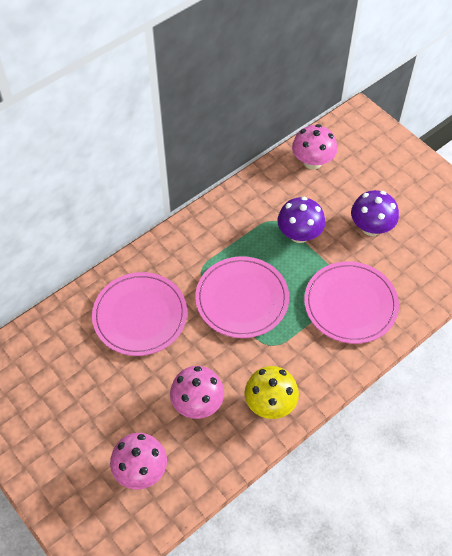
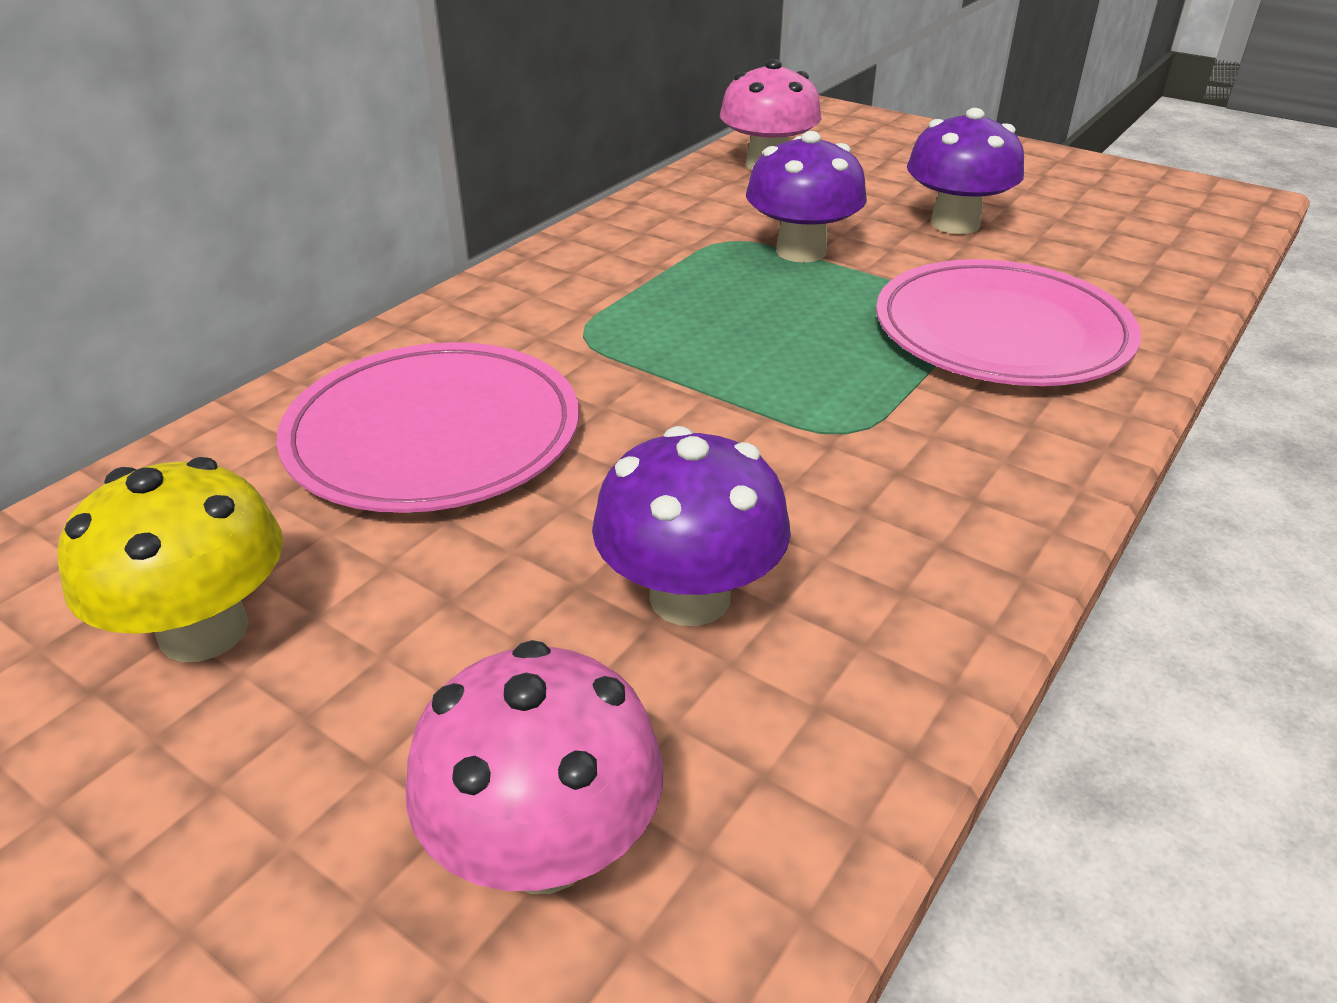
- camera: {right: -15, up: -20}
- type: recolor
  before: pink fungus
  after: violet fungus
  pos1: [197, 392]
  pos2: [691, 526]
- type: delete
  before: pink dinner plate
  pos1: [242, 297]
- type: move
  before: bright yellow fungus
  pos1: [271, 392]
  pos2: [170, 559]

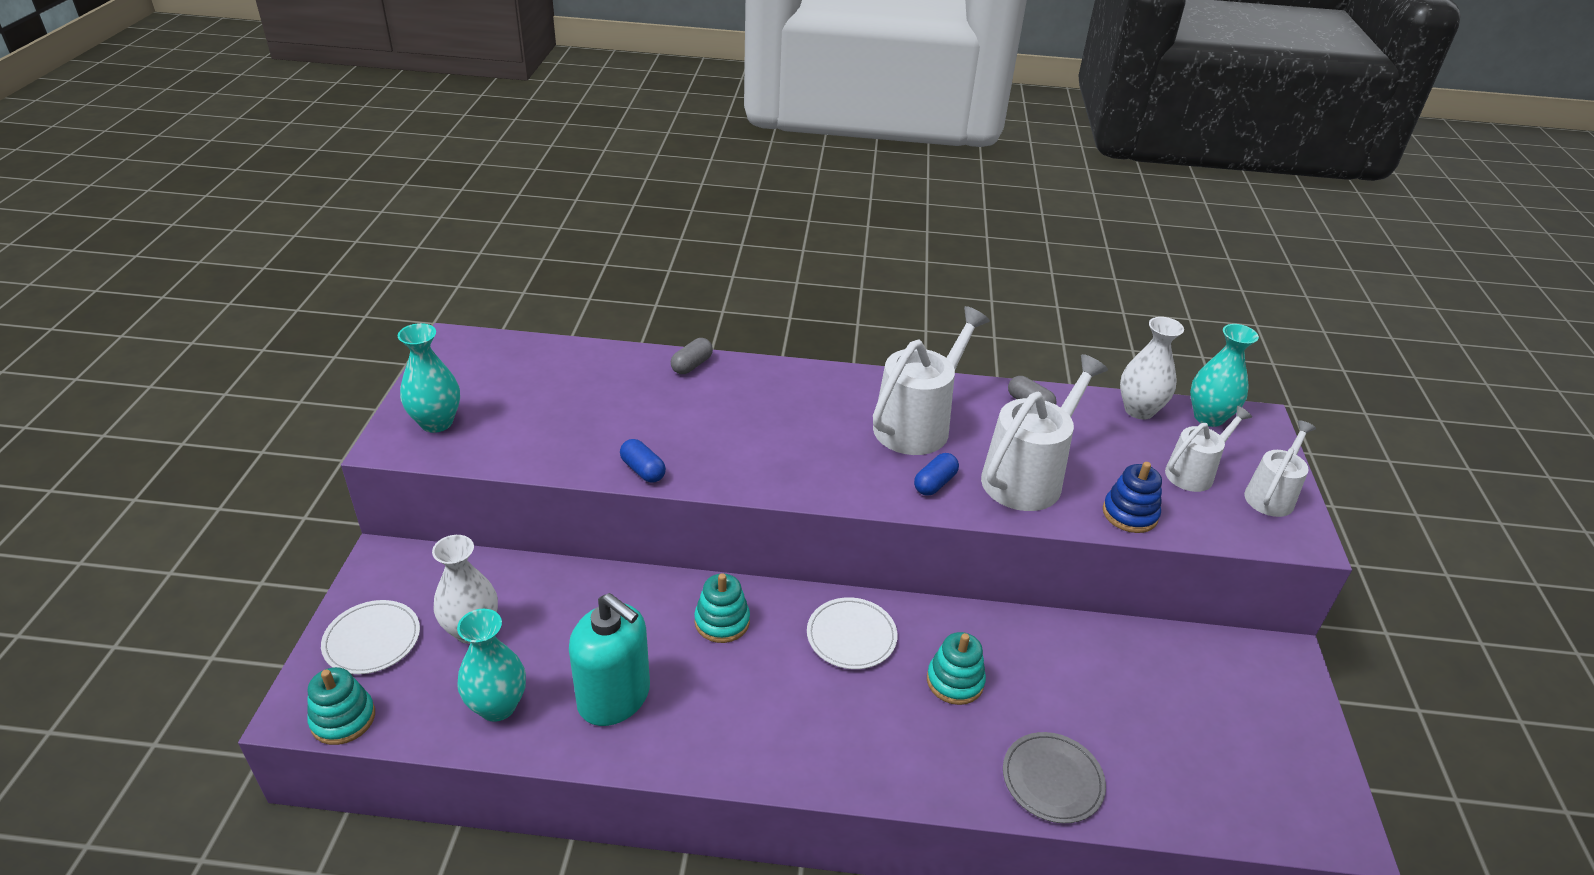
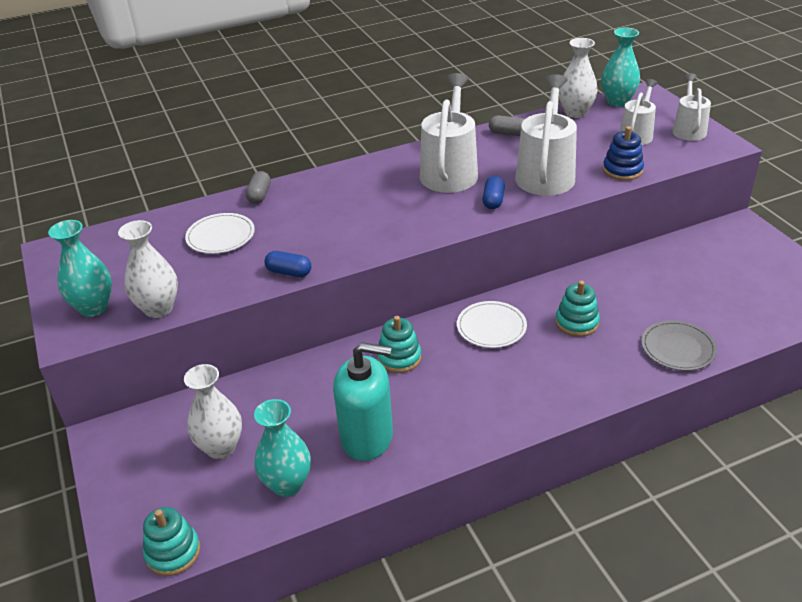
- camera: {right: -25, up: 0}
- type: move
  before: snow-white dinner plate
  pos1: [370, 637]
  pos2: [220, 233]
- type: insert
  after: snow-white flower vase
  pos2: [148, 269]

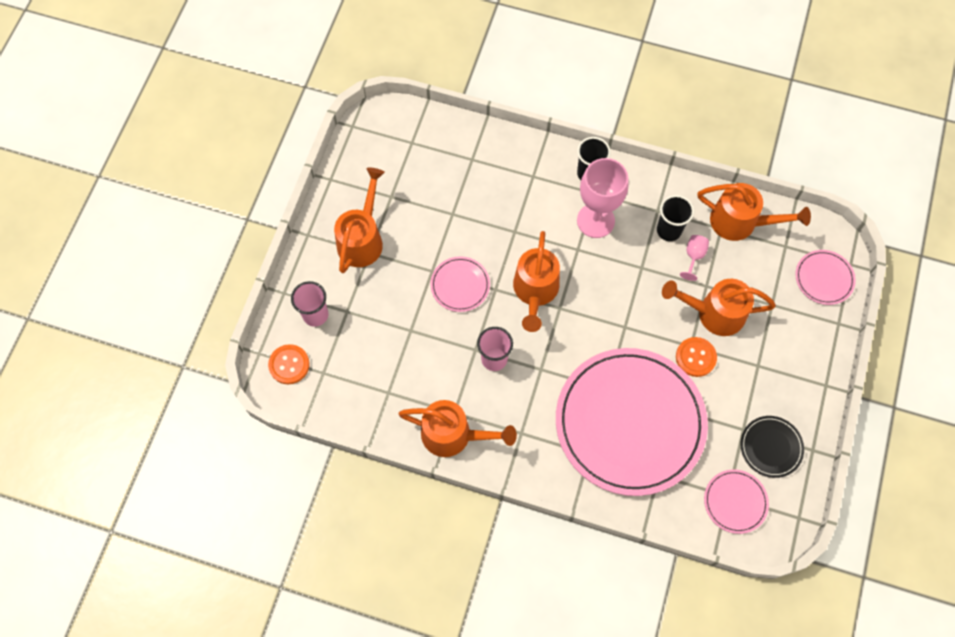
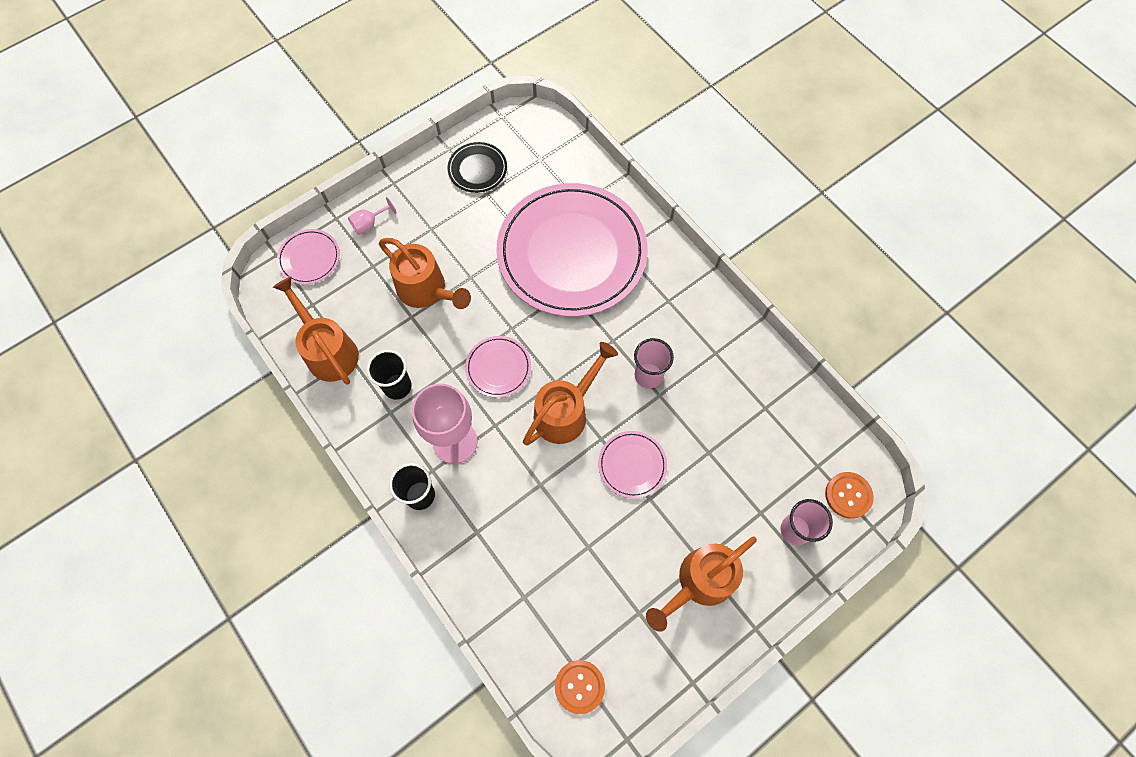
- camera: {right: -145, up: 0}
- type: delete
  before: orange-coloured watering can
  pos1: [457, 428]
- type: move
  before: orange-coloured button
  pos1: [696, 357]
  pos2: [580, 687]
- type: move
  before: pink wine glass
  pos1: [694, 258]
  pos2: [372, 216]
- type: move
  before: pink dinner plate
  pos1: [736, 501]
  pos2: [498, 367]

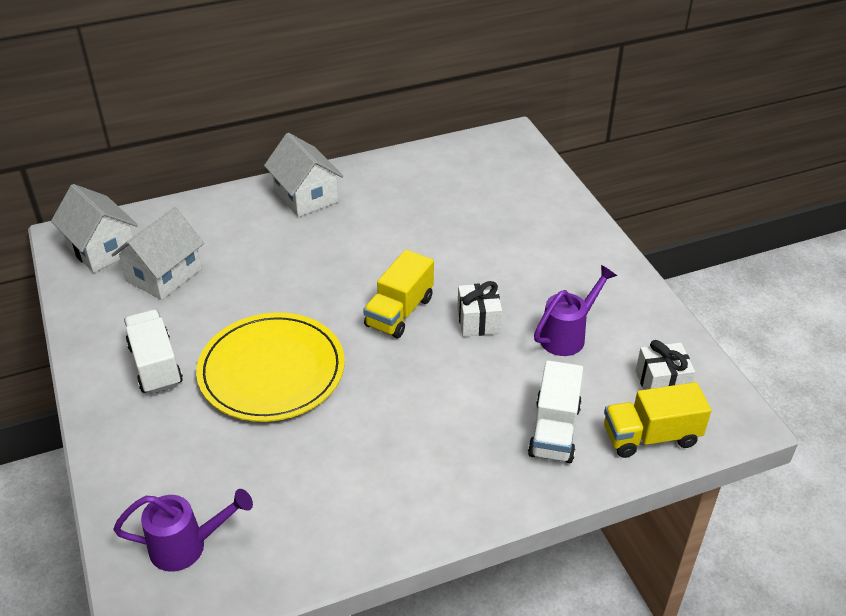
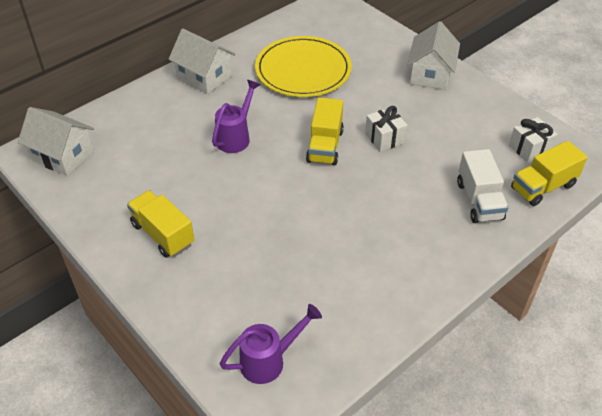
- camera: {right: -20, up: 5}
- type: move
  before: snow-white cottage
  pos1: [157, 253]
  pos2: [433, 55]
- type: recolor
  before: snow-white toy truck
  after: bright yellow toy truck
  pos1: [153, 351]
  pos2: [160, 224]
- type: move
  before: bright yellow dinner plate
  pos1: [270, 367]
  pos2: [303, 66]
- type: move
  before: violet watering can
  pos1: [575, 310]
  pos2: [236, 116]

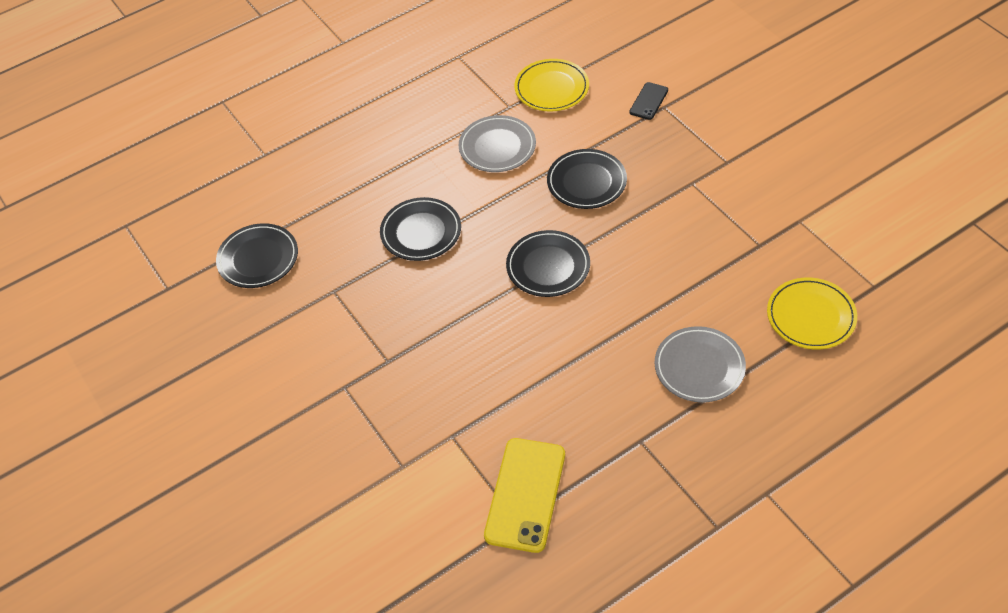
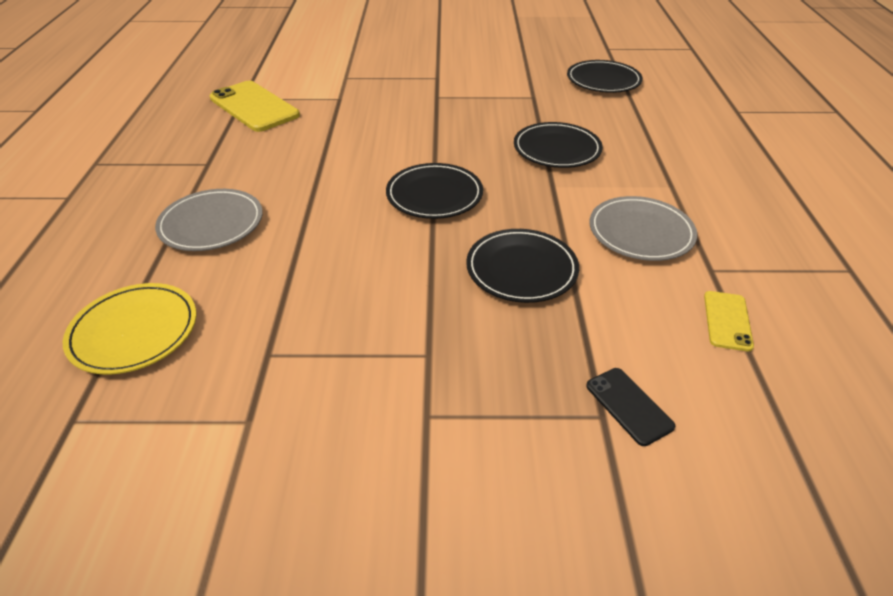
- camera: {right: 120, up: -10}
- type: replace
  before: bright yellow dinner plate
  after: bright yellow smartphone
  pos1: [551, 85]
  pos2: [729, 321]

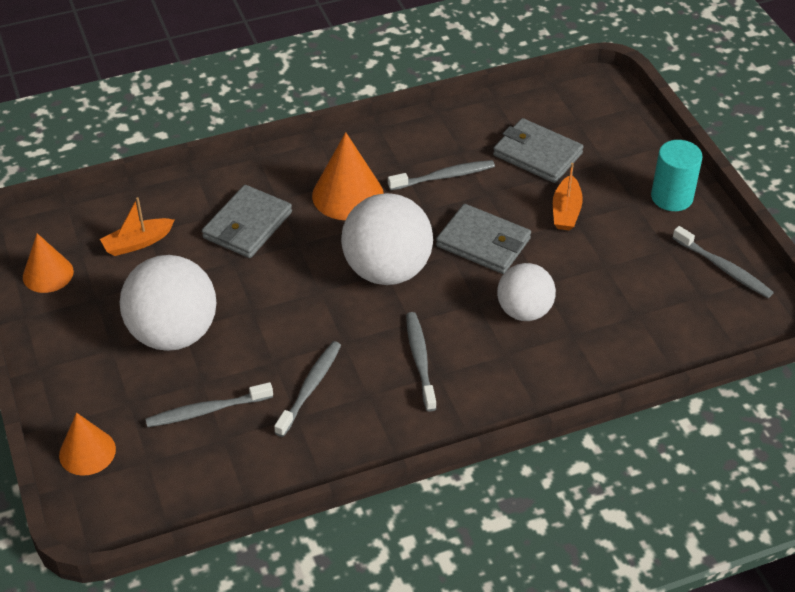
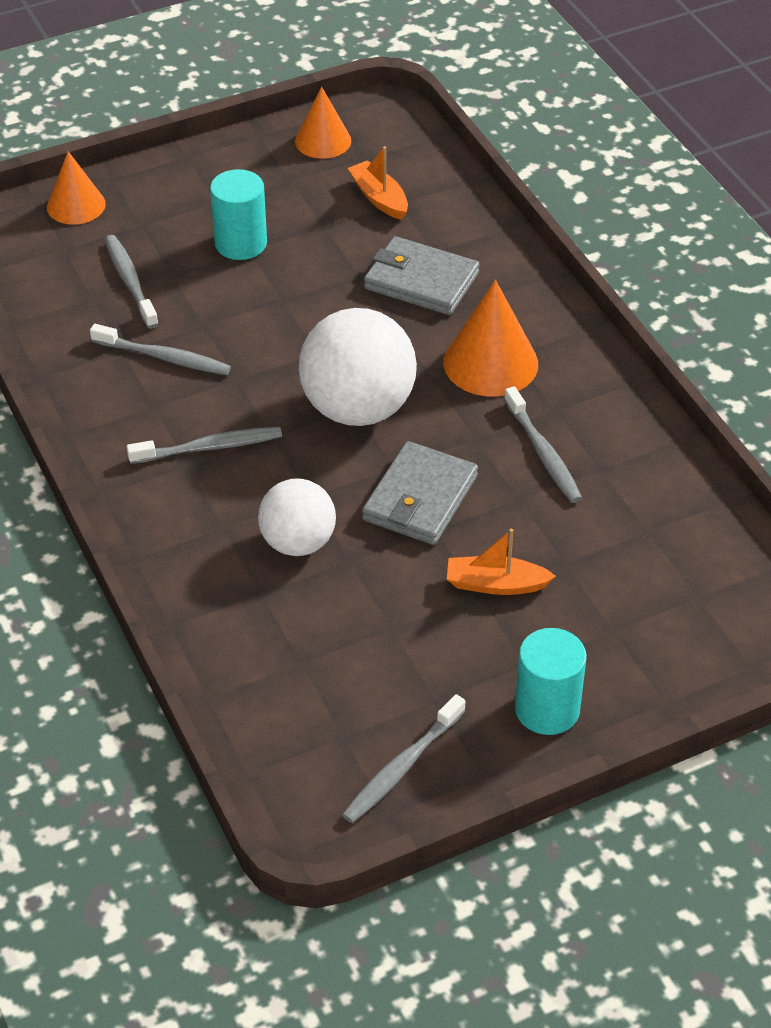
- camera: {right: 85, up: 0}
- type: replace
  before: snow-white ball
  after: teal cylinder shape
  pos1: [168, 303]
  pos2: [238, 214]
- type: delete
  before: ash-grey billfold
  pos1: [538, 150]

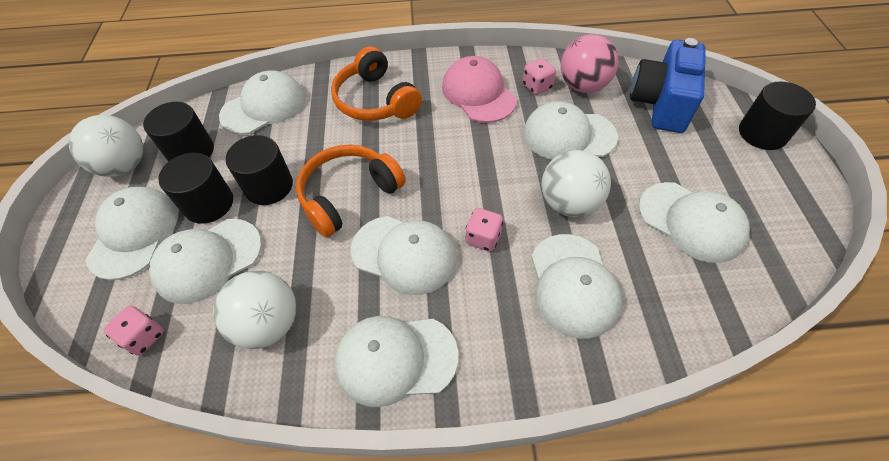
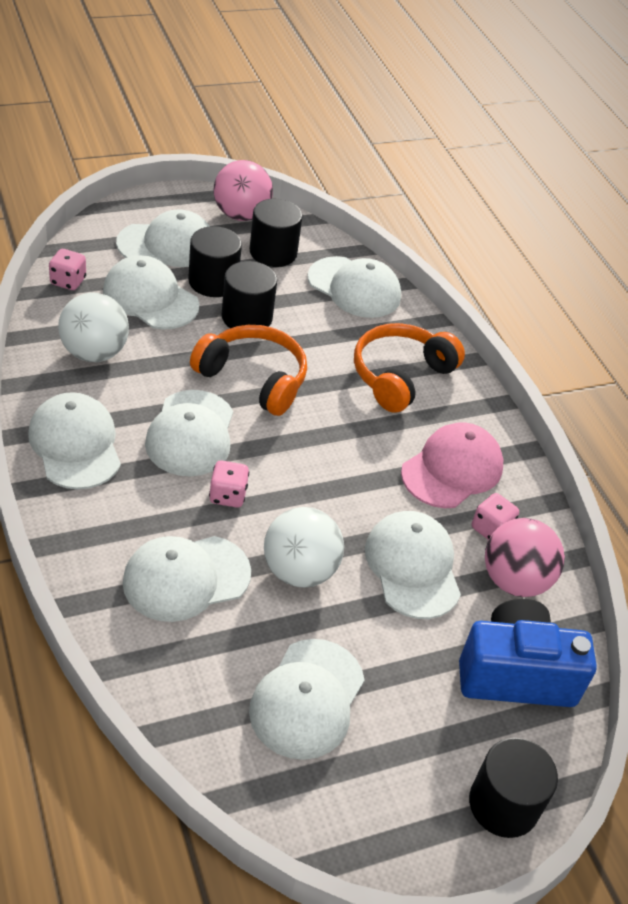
- camera: {right: 65, up: -10}
- type: recolor
  before: snow-white ball
  after: pink ball
  pos1: [106, 146]
  pos2: [243, 190]

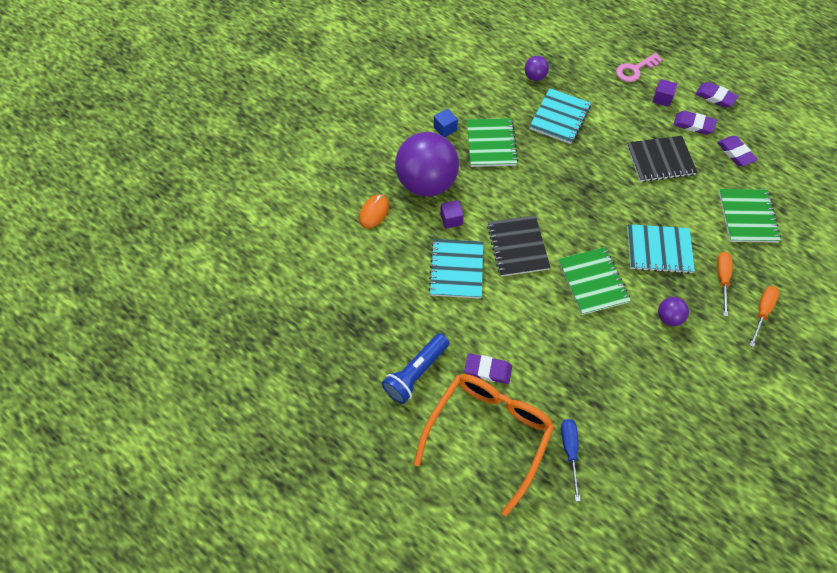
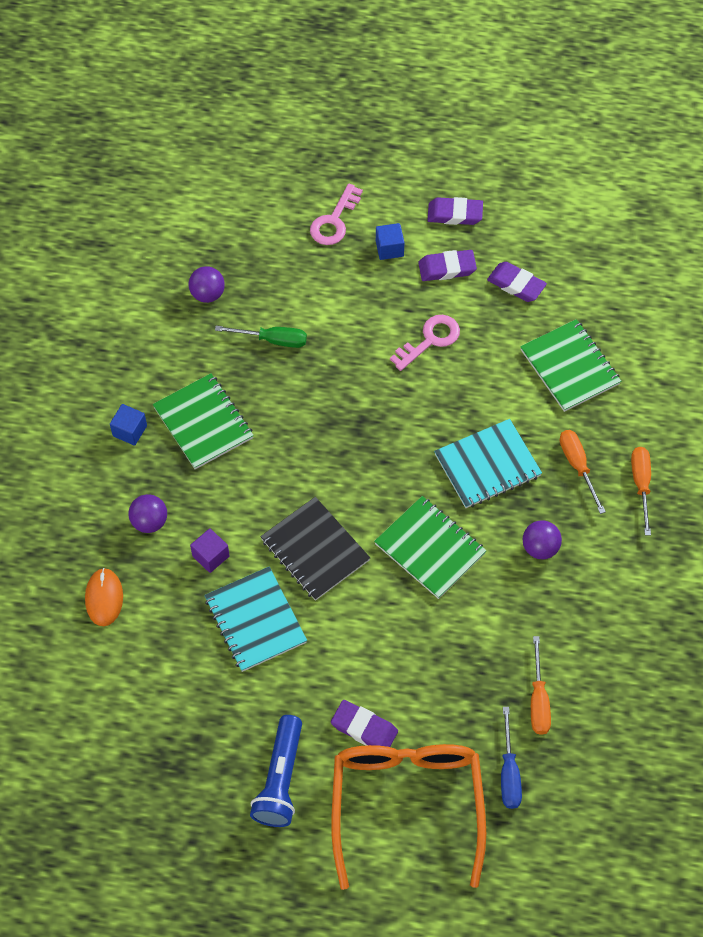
- camera: {right: -30, up: 0}
- type: resize
  before: violet ball
  pos1: [427, 164]
  pos2: [147, 513]
  scale: 0.42
- type: rotate
  before: violet gum eraser
  pos1: [488, 368]
  pos2: [364, 723]
  turn: 45
- type: replace
  before: teal notebook
  after: leaf-green flat screwdriver
  pos1: [560, 116]
  pos2: [261, 337]
- type: rotate
  before: cobalt flat screwdriver
  pos1: [571, 460]
  pos2: [511, 758]
  turn: -150
- type: replace
  before: ebony notebook
  after: pink latchkey
  pos1: [662, 159]
  pos2: [425, 343]
- type: recolor
  before: violet solid cube
  after: cobalt solid cube
  pos1: [664, 93]
  pos2: [390, 241]
- type: insert
  after: orange-coloured flat screwdriver
  pos2: [541, 685]

